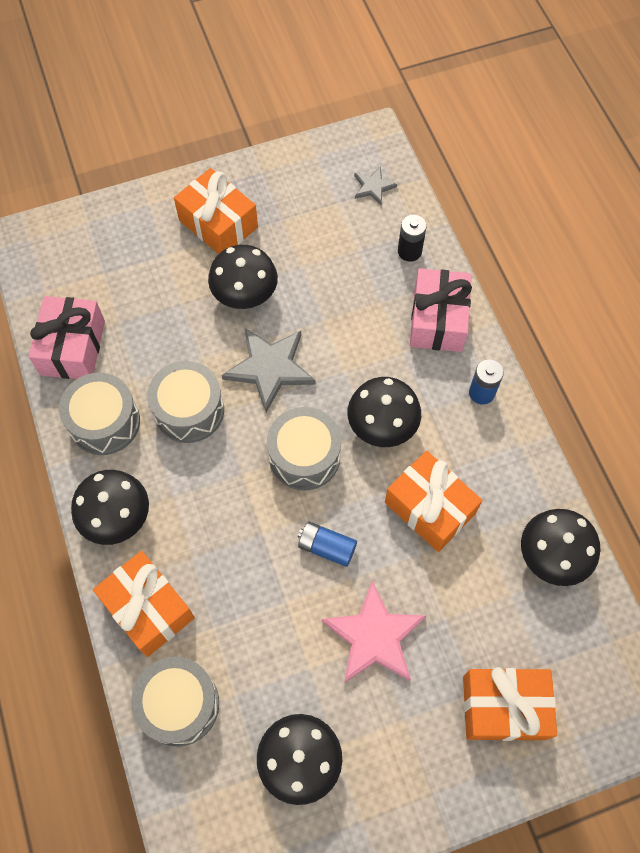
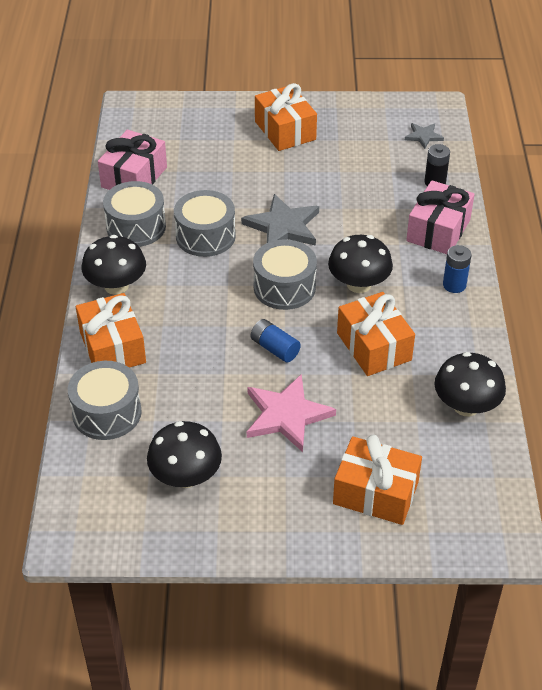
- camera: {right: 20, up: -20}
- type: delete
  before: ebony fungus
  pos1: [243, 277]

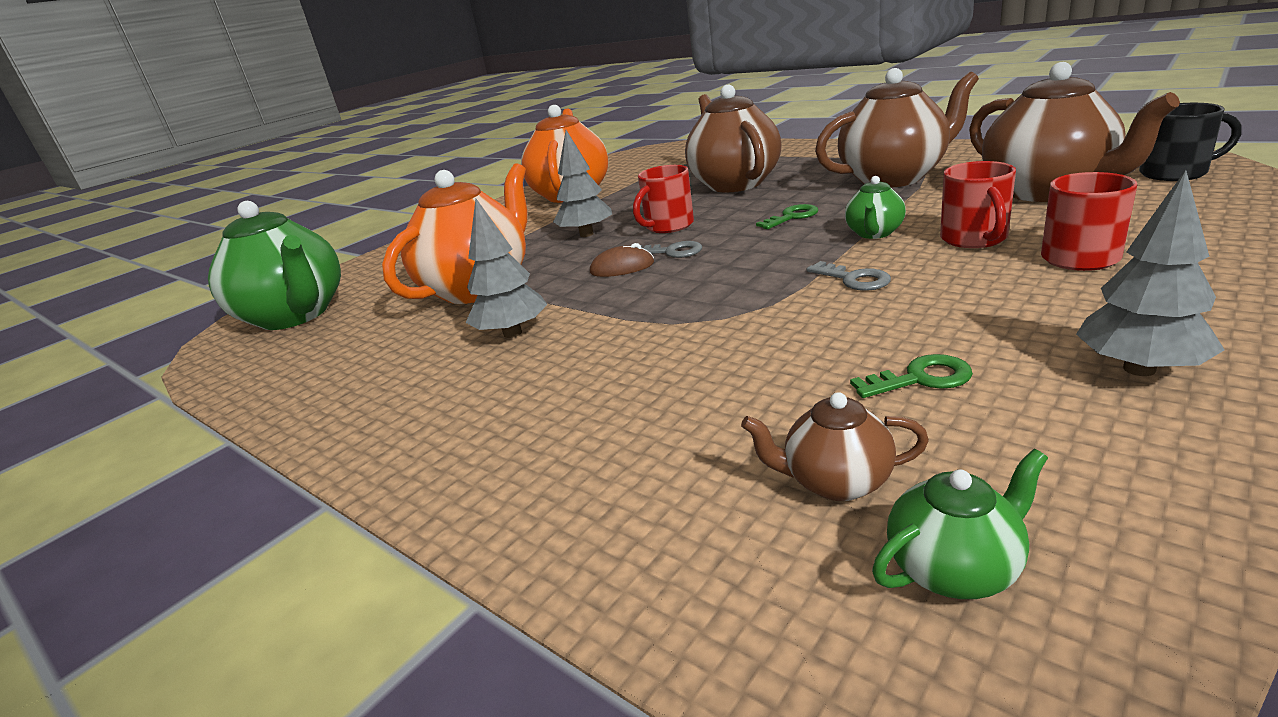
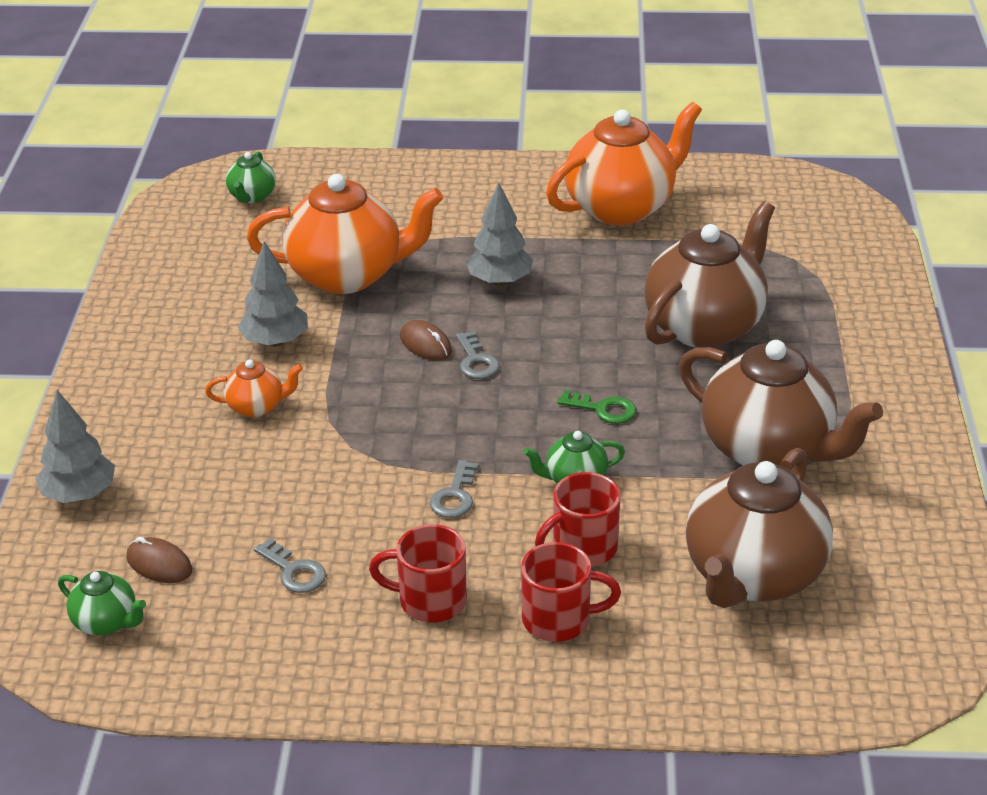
- camera: {right: 50, up: 10}
- type: resize
  before: leaf-green teapot
  pos1: [274, 265]
  pos2: [251, 177]
  scale: 0.46
- type: move
  before: crimson tea mug
  pos1: [663, 199]
  pos2: [418, 573]
- type: replace
  before: brown teapot
  after: brown mouse
  pos1: [835, 446]
  pos2: [159, 560]
- type: recolor
  before: leaf-green latchkey
  after: ash-grey latchkey
  pos1: [911, 376]
  pos2: [290, 565]
- type: move
  before: ash-grey fir tree
  pos1: [1150, 273]
  pos2: [75, 446]
- type: delete
  before: ebony tea mug
  pos1: [1190, 142]
- type: insert
  after: orange-coloured teapot
  pos2: [254, 388]

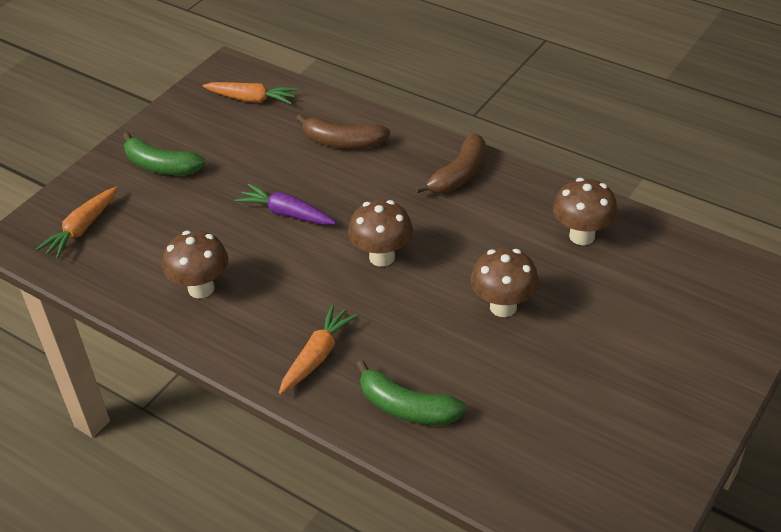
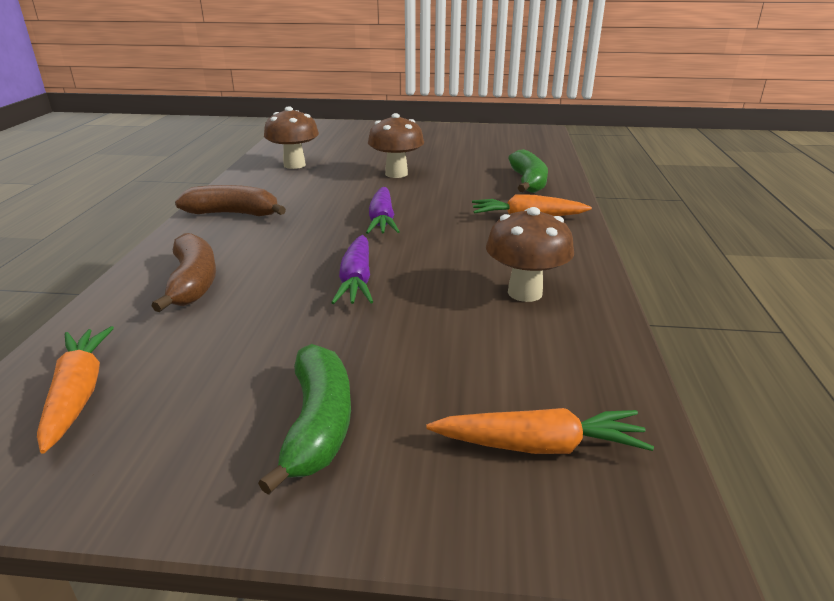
- camera: {right: -120, up: -15}
- type: replace
  before: brown fungus
  after: violet carrot
  pos1: [380, 233]
  pos2: [383, 210]

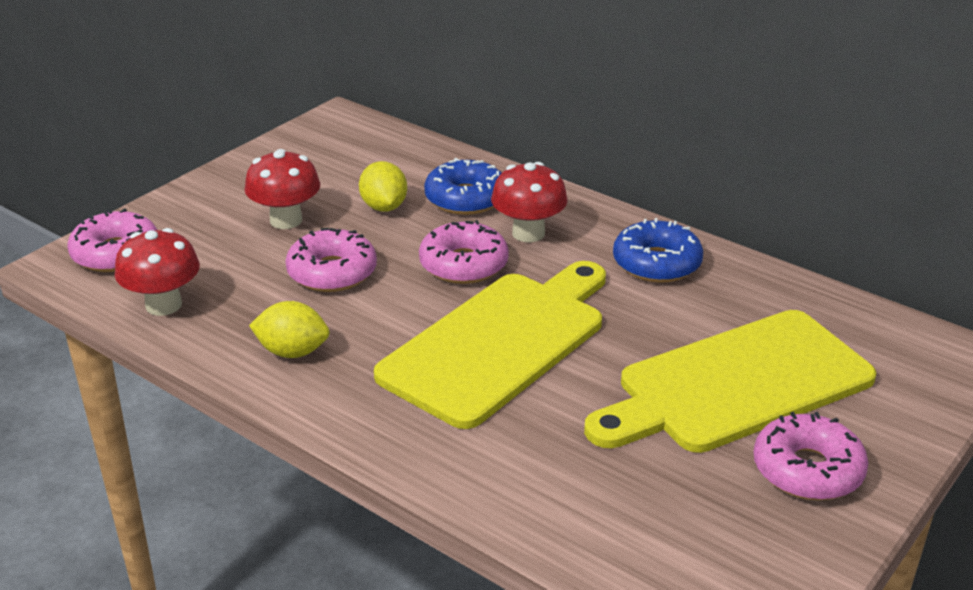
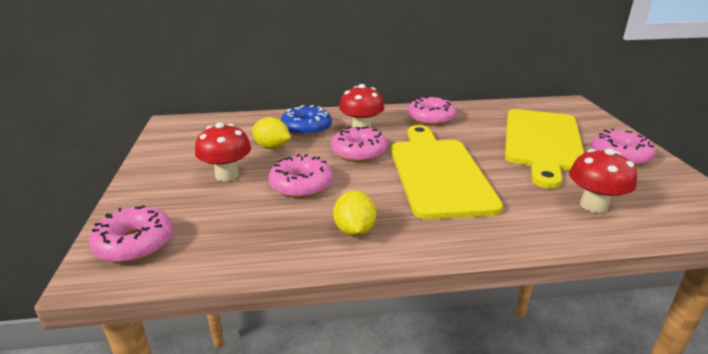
- camera: {right: -45, up: -5}
- type: move
  before: crimson fungus
  pos1: [157, 272]
  pos2: [603, 181]
- type: rotate
  before: bright yellow lemon
  pos1: [289, 329]
  pos2: [354, 213]
  turn: -60
- type: recolor
  before: cobalt doughnut
  after: pink doughnut
  pos1: [658, 250]
  pos2: [432, 111]

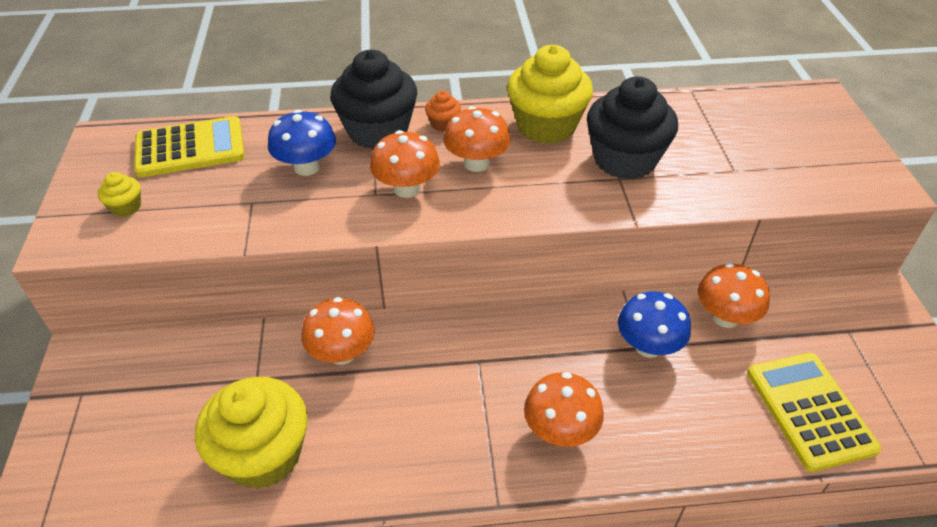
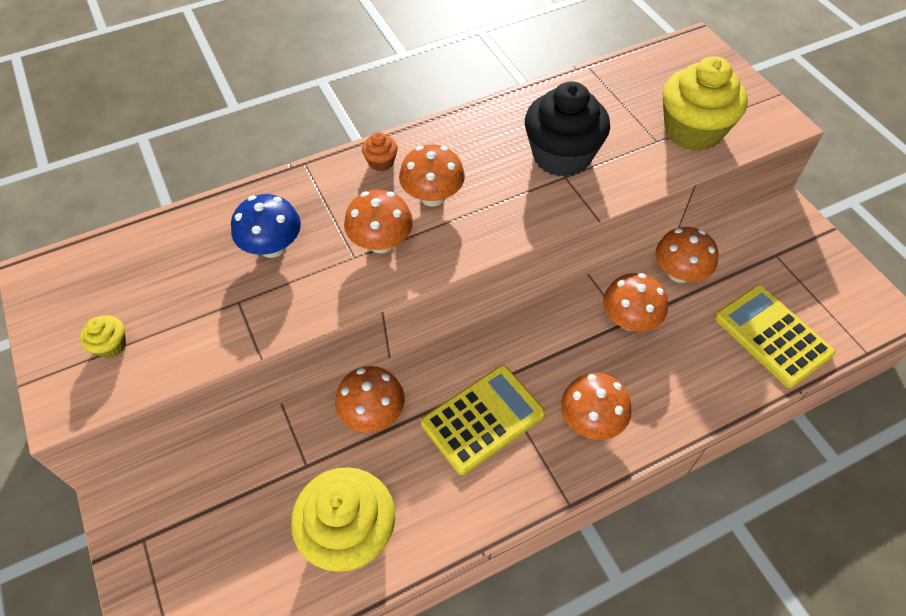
- camera: {right: -20, up: 10}
- type: move
  before: bright yellow adding machine
  pos1: [189, 146]
  pos2: [483, 420]
- type: delete
  before: ebony fairy cake
  pos1: [374, 99]
- type: move
  before: bright yellow fairy cake
  pos1: [550, 94]
  pos2: [705, 103]
- type: recolor
  before: cobalt fungus
  after: orange-coloured fungus
  pos1: [654, 324]
  pos2: [635, 302]

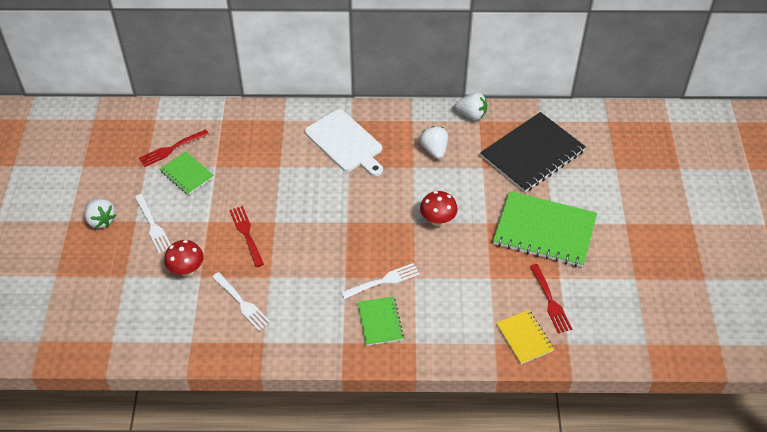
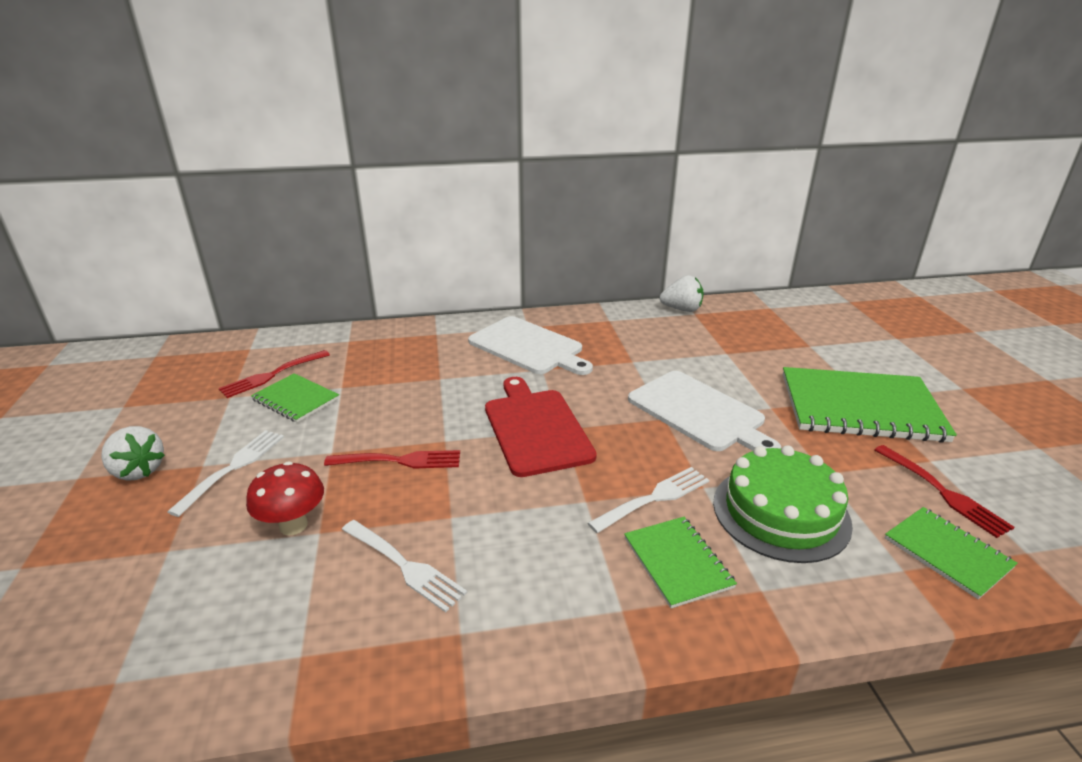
- camera: {right: -10, up: -20}
- type: rotate
  before: snow-white fork
  pos1: [153, 223]
  pos2: [225, 473]
  turn: -120
- type: rotate
  before: crimson fork
  pos1: [246, 236]
  pos2: [392, 459]
  turn: 120
- type: delete
  before: snow-white toy strawberry
  pos1: [434, 142]
- type: replace
  before: crimson fungus
  after: snow-white bread board
  pos1: [439, 208]
  pos2: [704, 411]
- type: delete
  before: ebony notebook
  pos1: [533, 152]
- type: recolor
  before: bright yellow notebook
  after: leaf-green notebook
  pos1: [525, 337]
  pos2: [951, 553]
- type: insert
  after: crimson bread board
  pos2: [541, 427]
- type: insert
  after: leaf-green cake
  pos2: [783, 504]

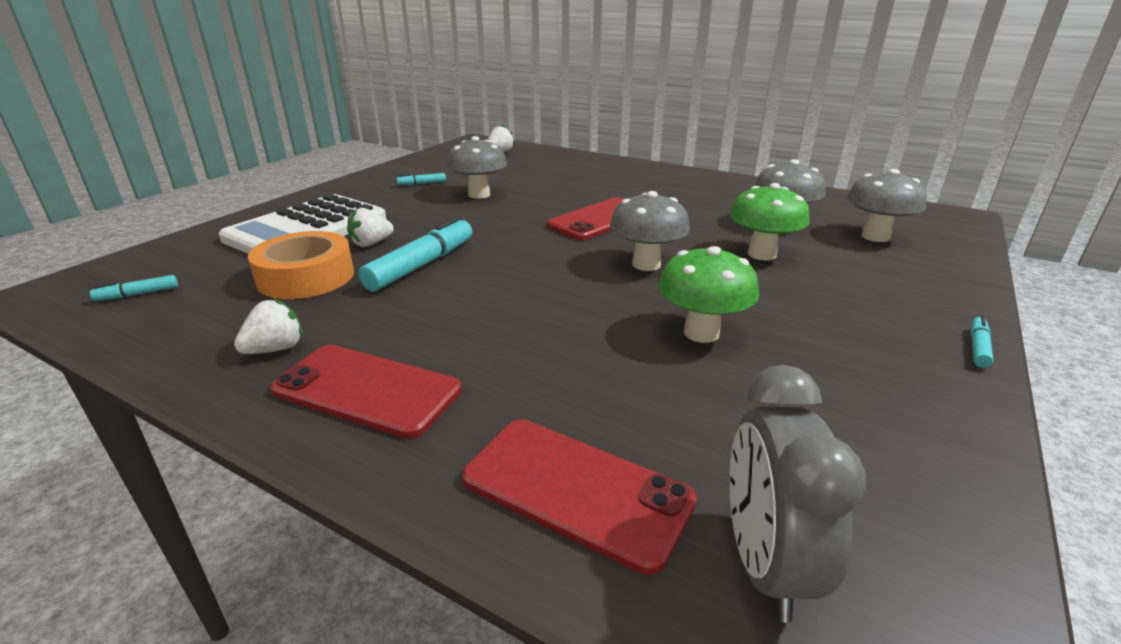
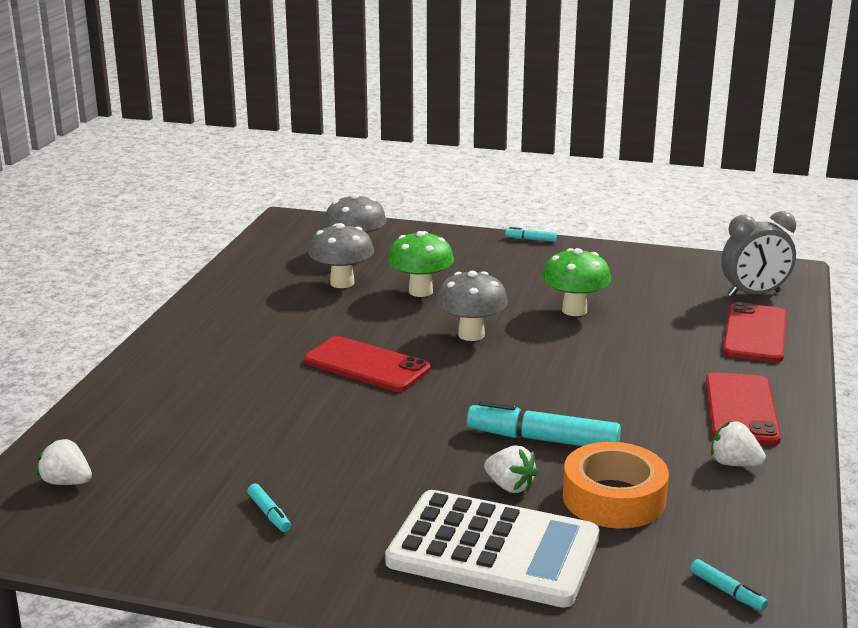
- camera: {right: -105, up: -5}
- type: delete
  before: ash-grey fungus
  pos1: [477, 167]

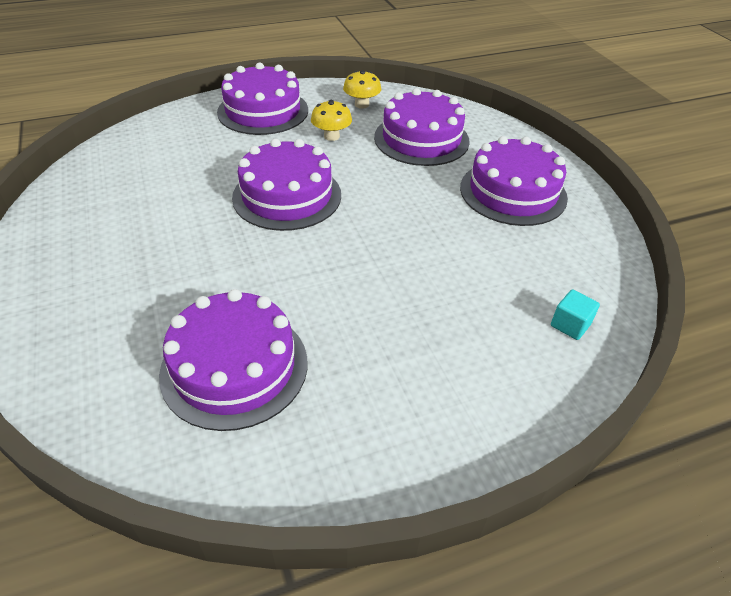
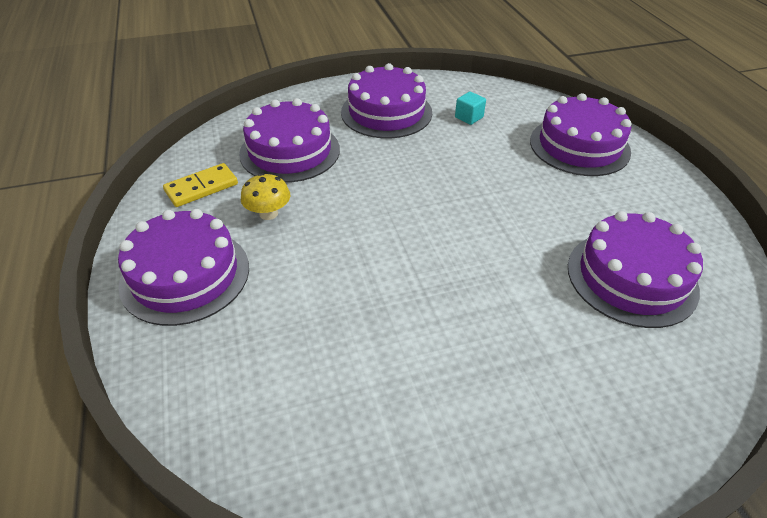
- camera: {right: -85, up: 0}
- type: move
  before: violet cake
  pos1: [286, 185]
  pos2: [580, 134]
- type: replace
  before: bright yellow fungus
  after: bright yellow domino
  pos1: [362, 89]
  pos2: [200, 185]
- type: move
  before: teal solid cube
  pos1: [575, 314]
  pos2: [470, 108]

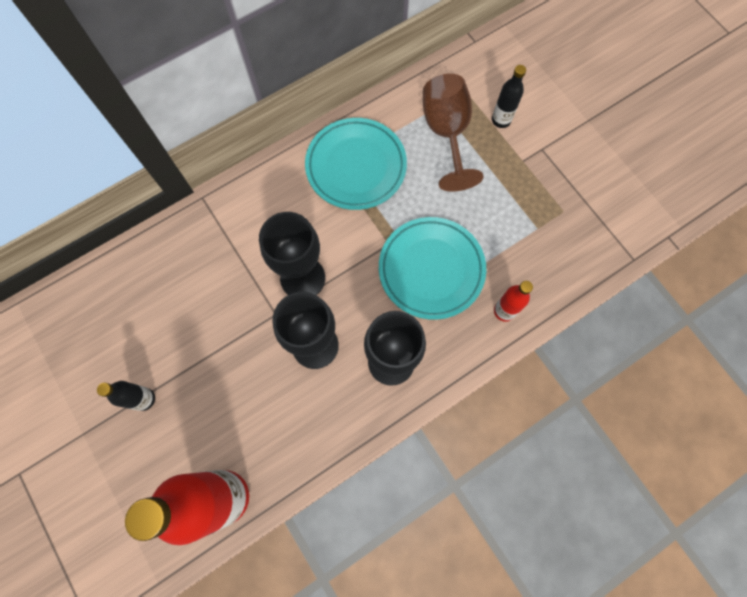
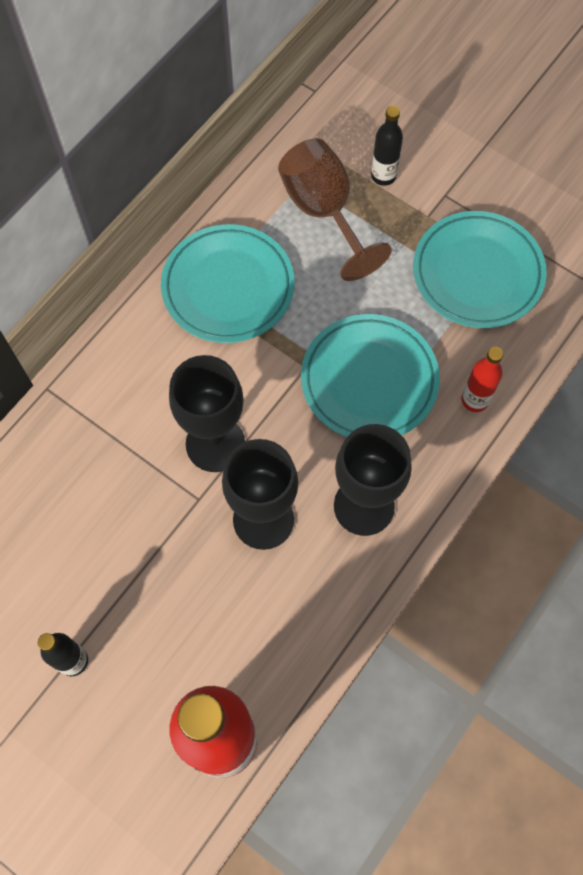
- camera: {right: -20, up: -5}
- type: insert
  after: teal dinner plate
  pos2: [480, 269]

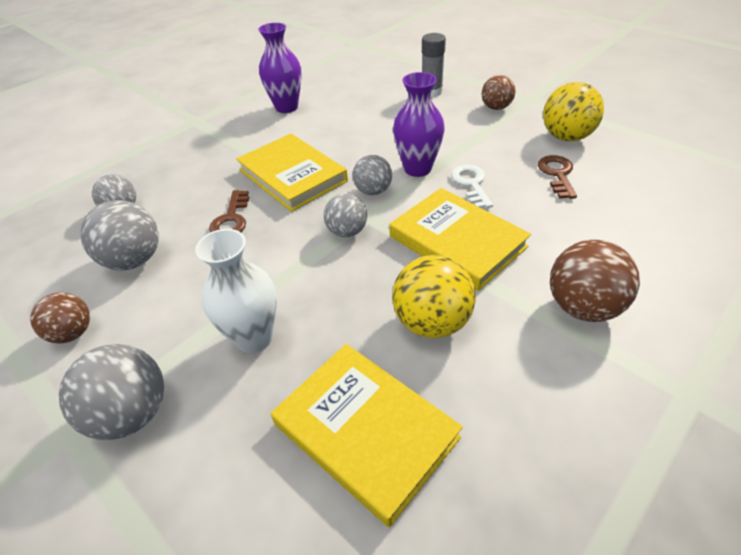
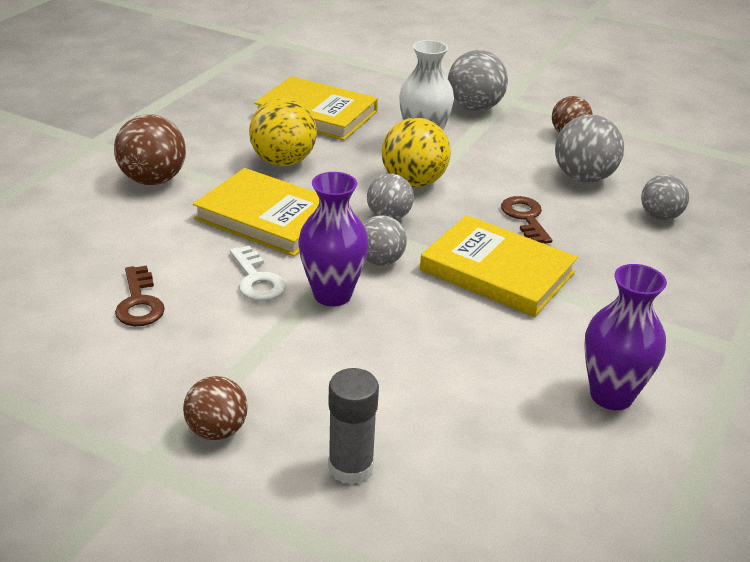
- camera: {right: 160, up: -10}
- type: move
  before: bright yellow ball
  pos1: [573, 111]
  pos2: [416, 152]

